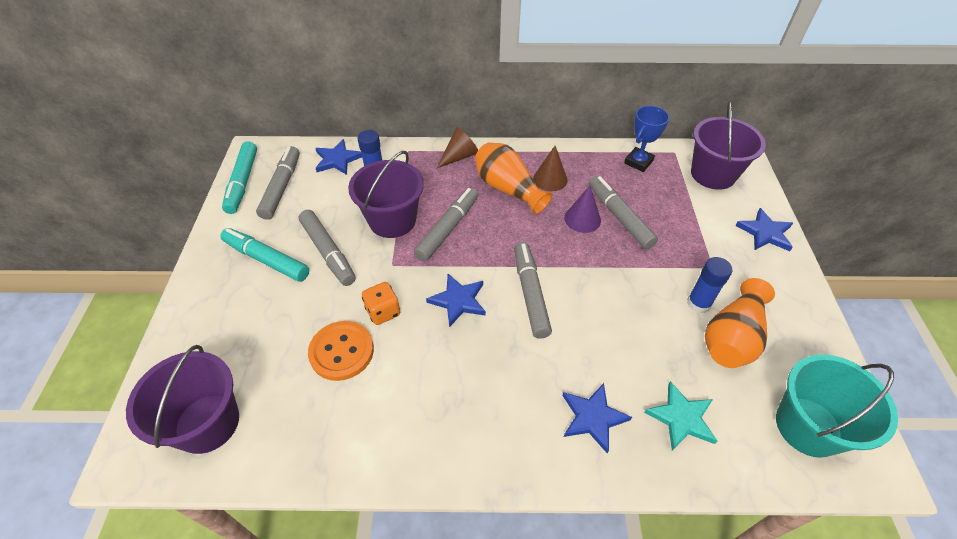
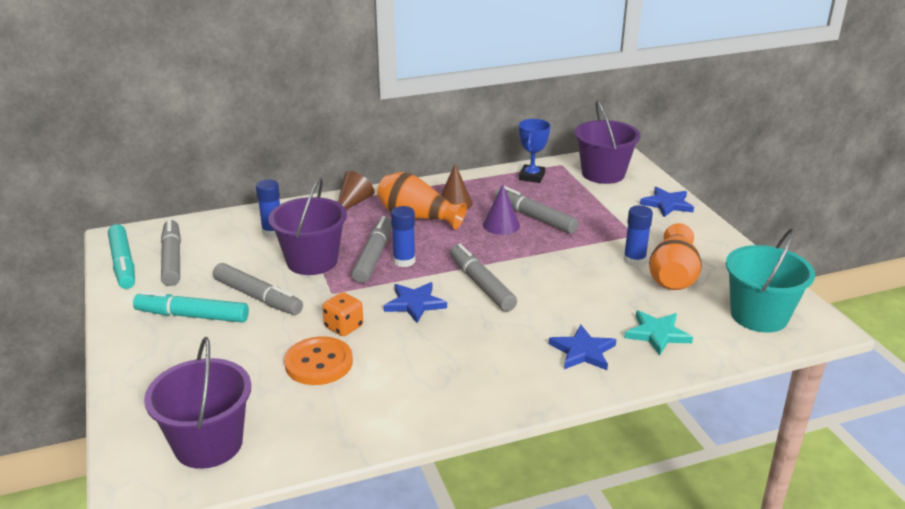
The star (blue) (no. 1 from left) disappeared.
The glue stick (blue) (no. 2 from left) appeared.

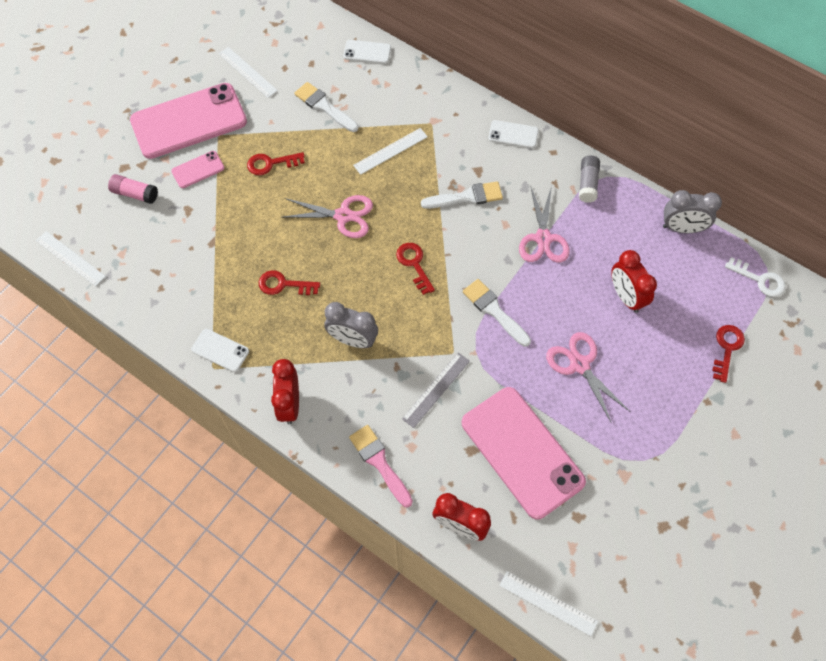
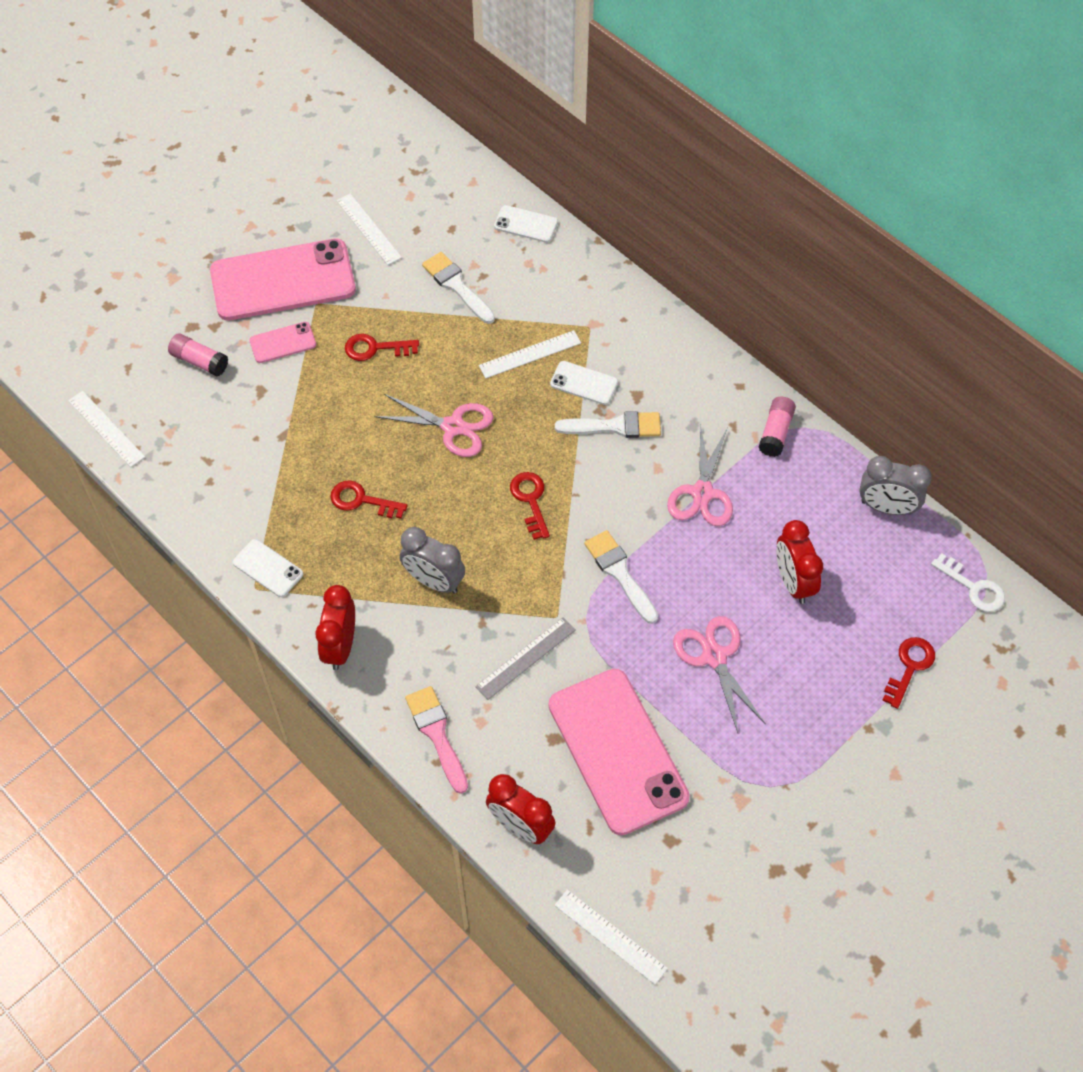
The phone (white) (no. 3 from left) moved.
The glue stick (grey) became the glue stick (pink) (no. 2 from left).

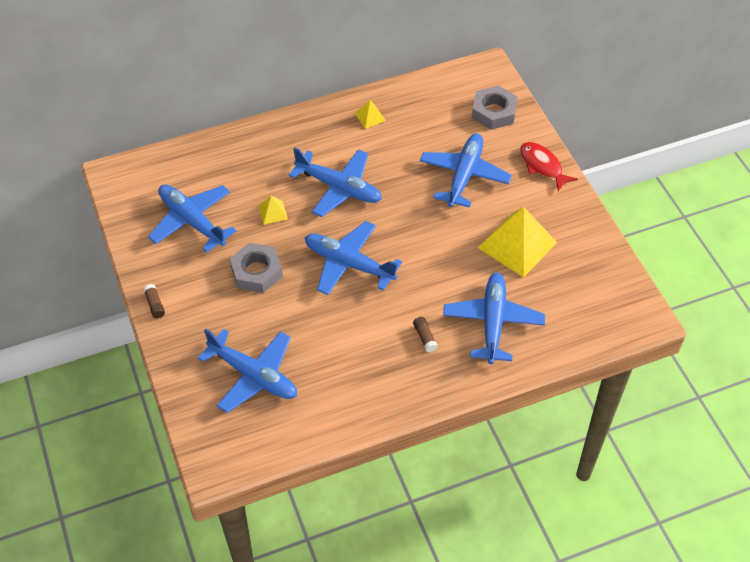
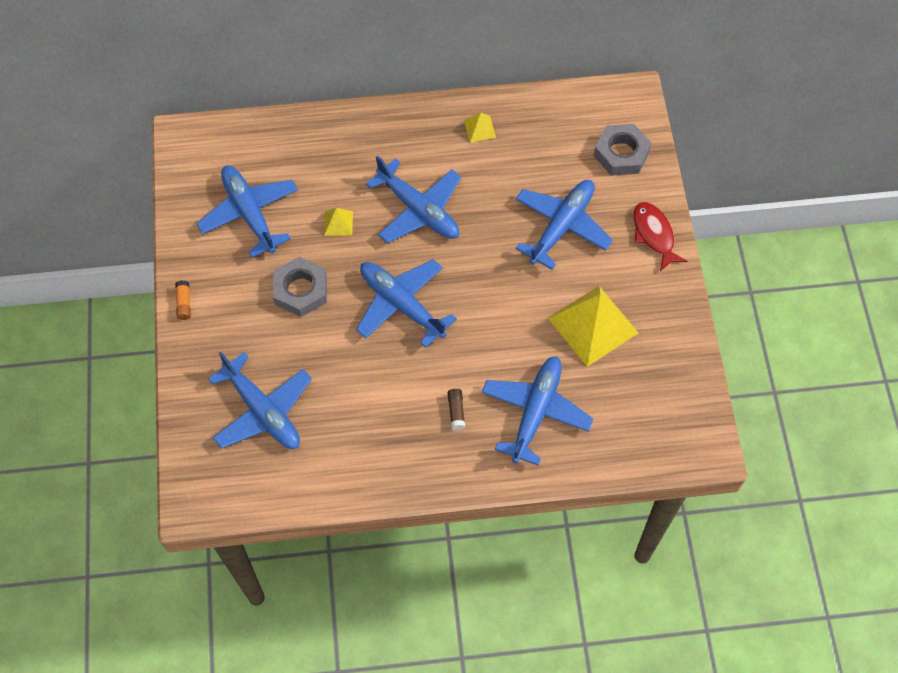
The glue stick (brown) (no. 1 from left) became the glue stick (orange).

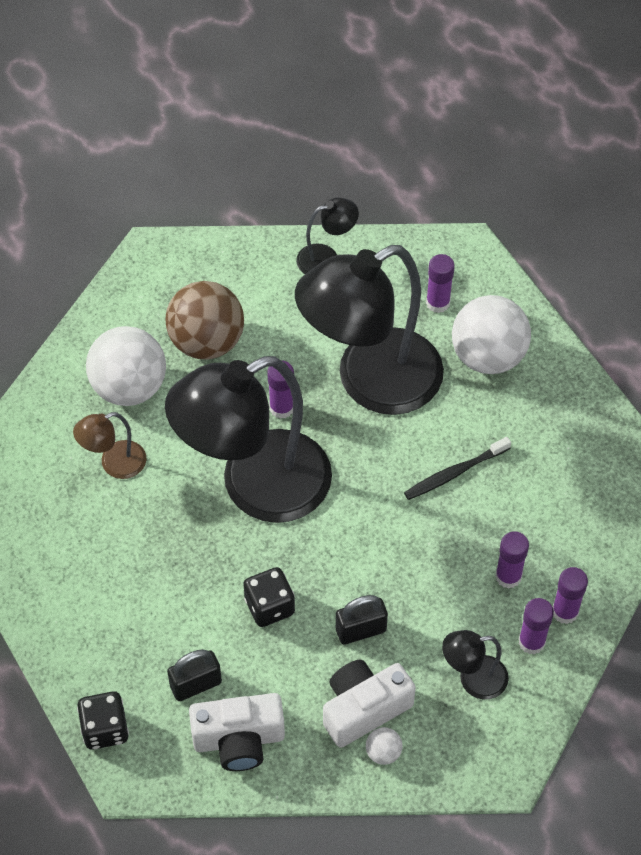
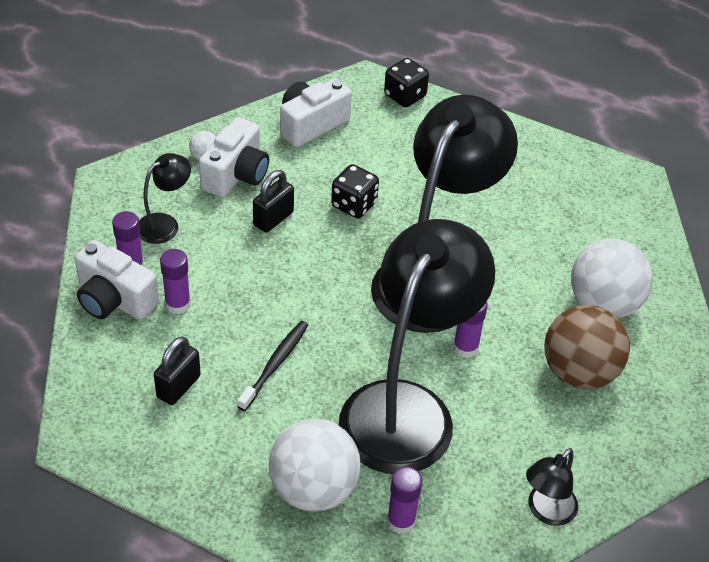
The lamp (brown) disappeared.
The glue stick (purple) (no. 5 from left) was replaced by the camera (white) (no. 1 from left).
The padlock (black) (no. 1 from left) moved.

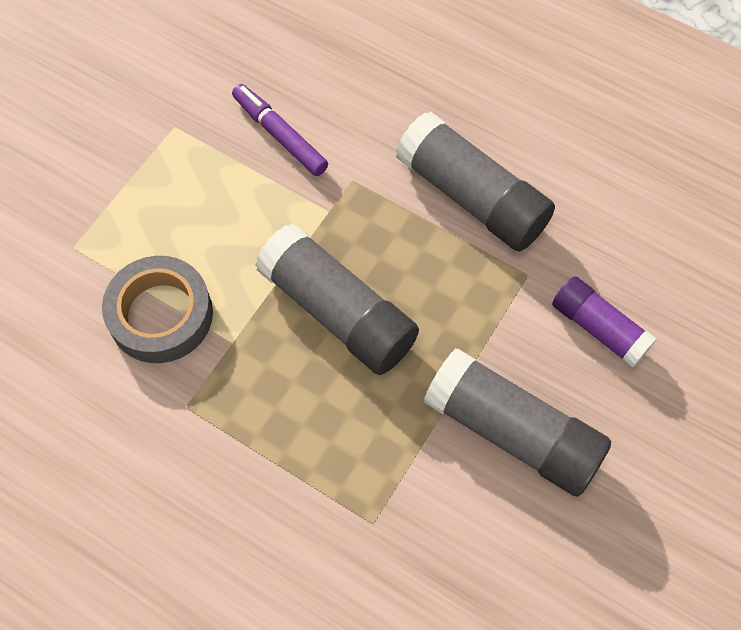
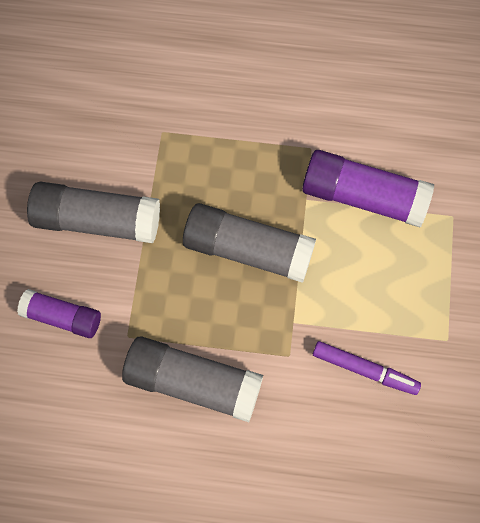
The tape (grey) was replaced by the glue stick (purple) (no. 2 from left).

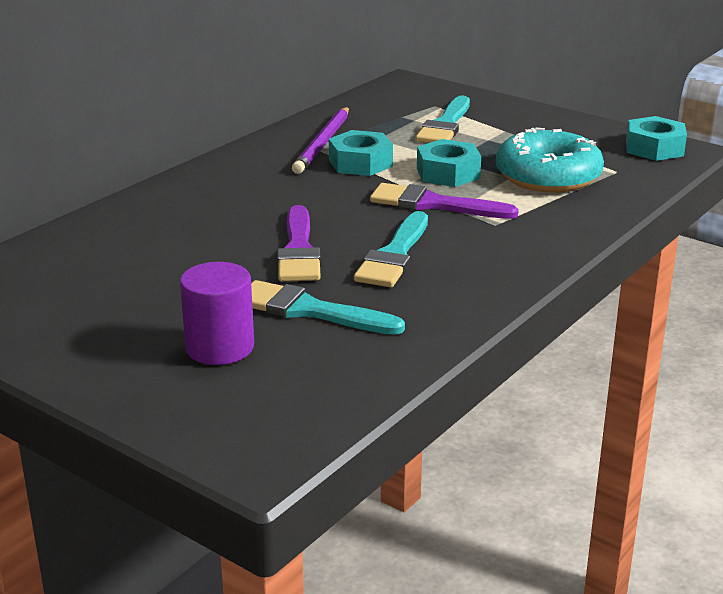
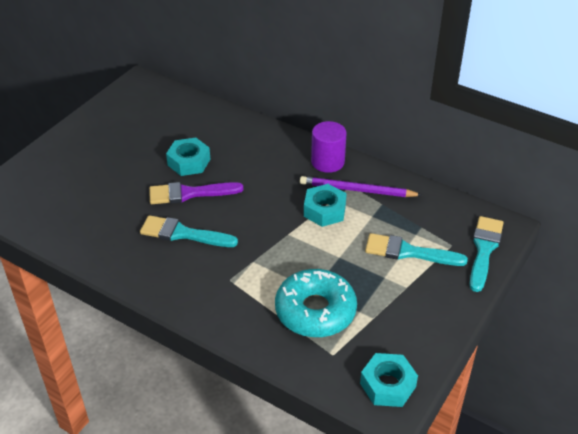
The nut (turquoise) (no. 2 from left in the first image) moved.
The brush (purple) (no. 2 from left) disappeared.
The cylinder (purple) moved.
The brush (turquoise) (no. 1 from left in the first image) moved.

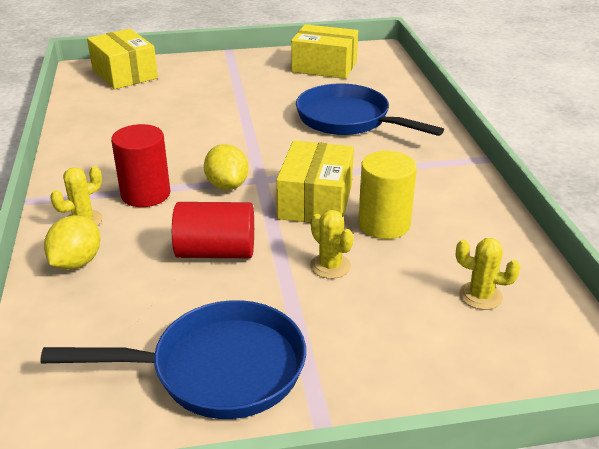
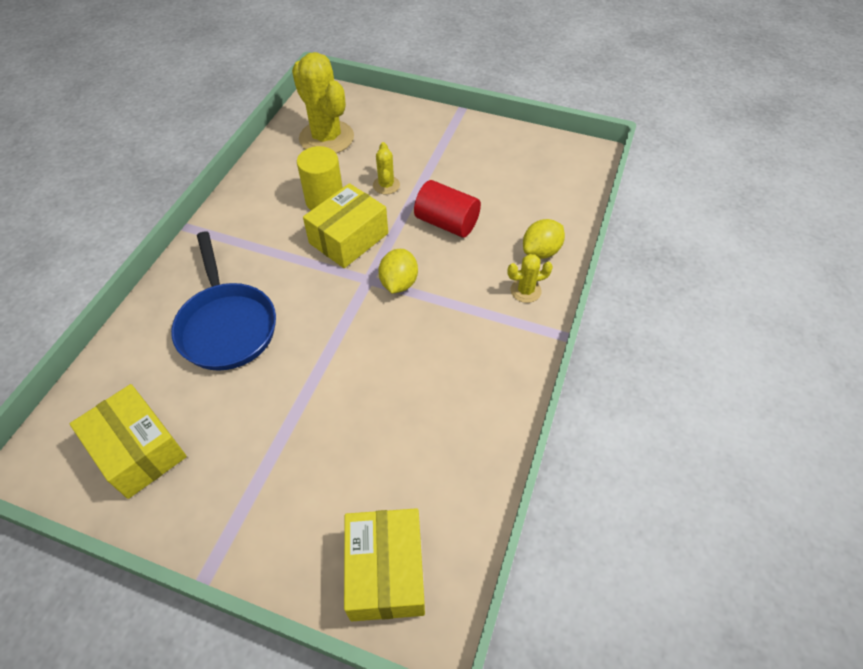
The cylinder (red) (no. 1 from left) disappeared.
The cactus (yellow) (no. 3 from left in the first image) changed to 2.15 times the size.
The pan (blue) (no. 1 from left) disappeared.

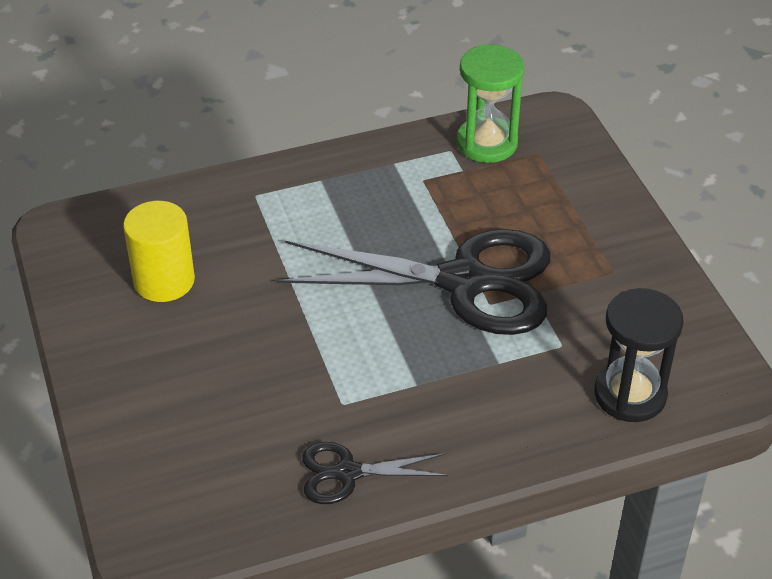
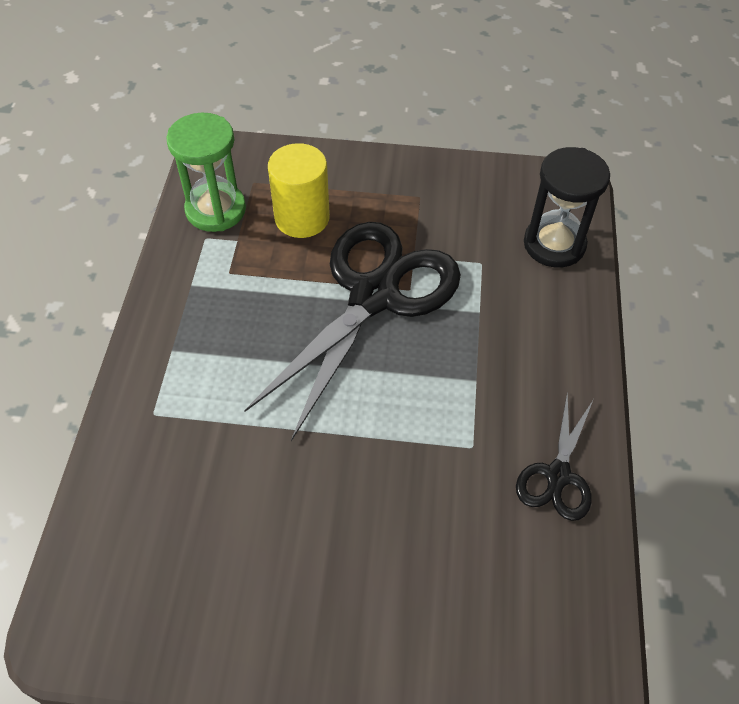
The cylinder (yellow) moved.

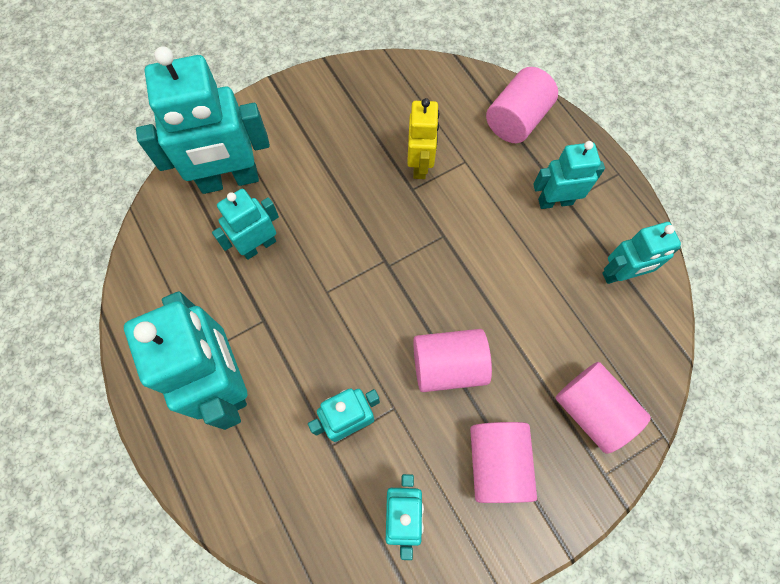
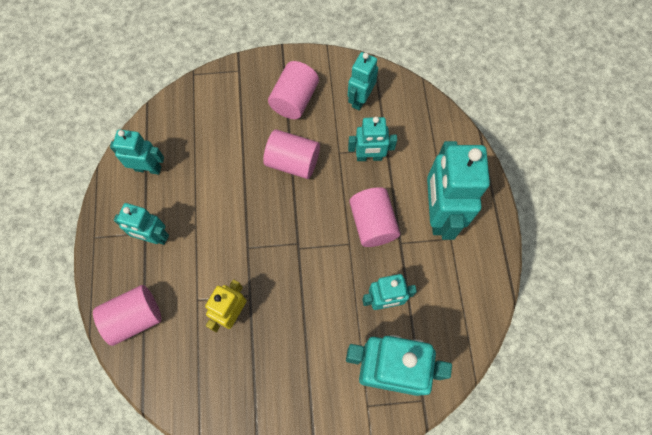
The cylinder (pink) (no. 4 from left) moved.

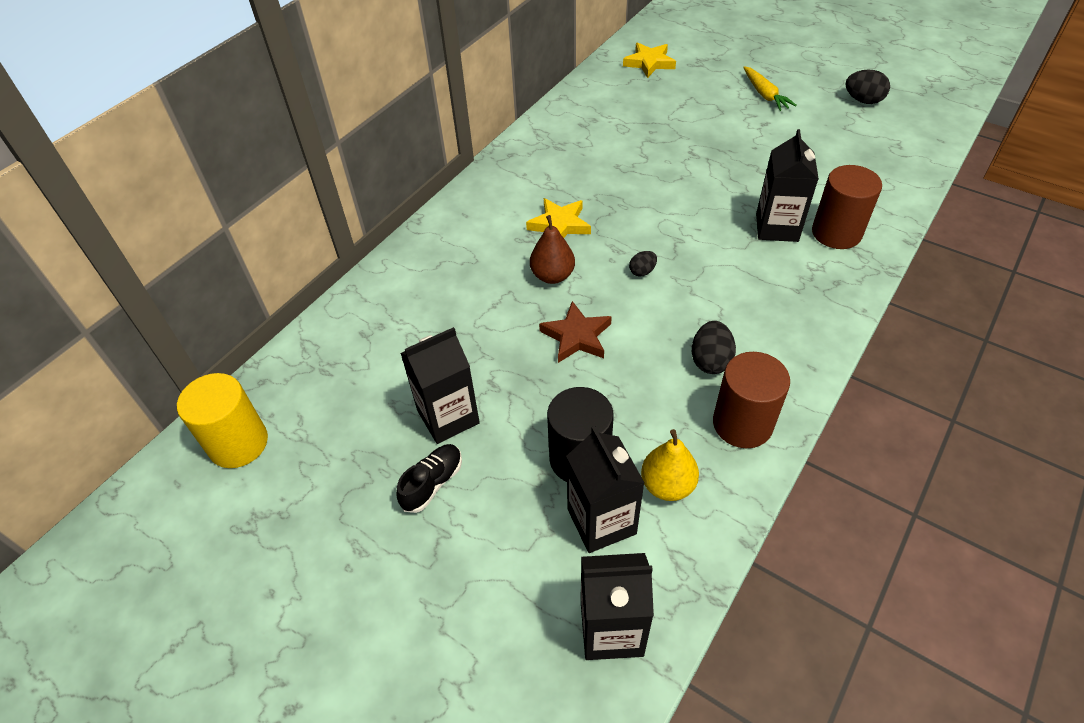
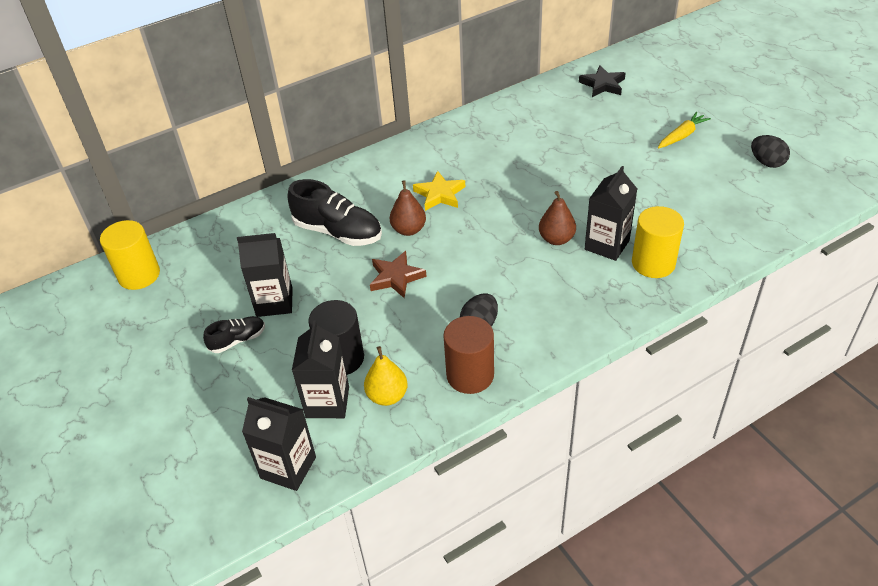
The star (yellow) (no. 2 from left) became the star (black).
The carrot (yellow) turned 135 degrees counterclockwise.
The cylinder (brown) (no. 2 from left) became the cylinder (yellow) (no. 2 from left).
The egg (black) (no. 1 from left) disappeared.
The shoe (black) (no. 2 from left) appeared.
The pear (brown) (no. 2 from left) appeared.

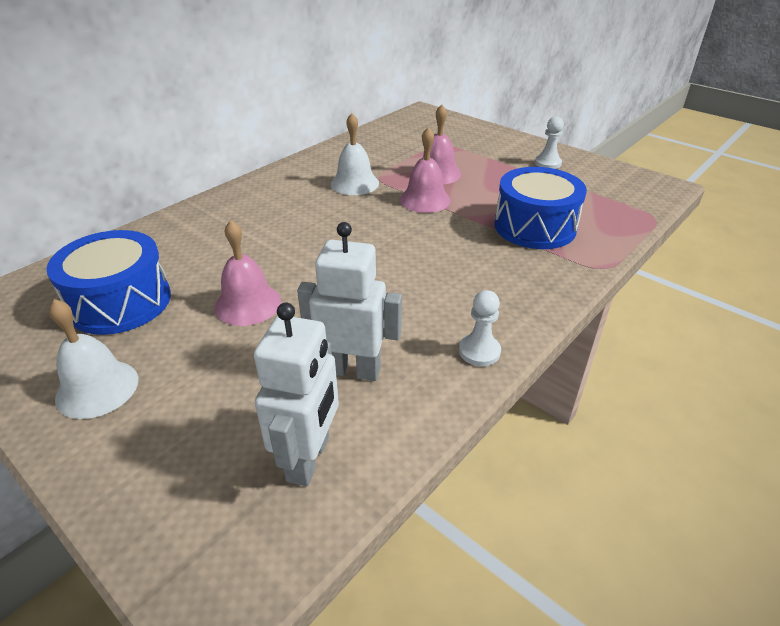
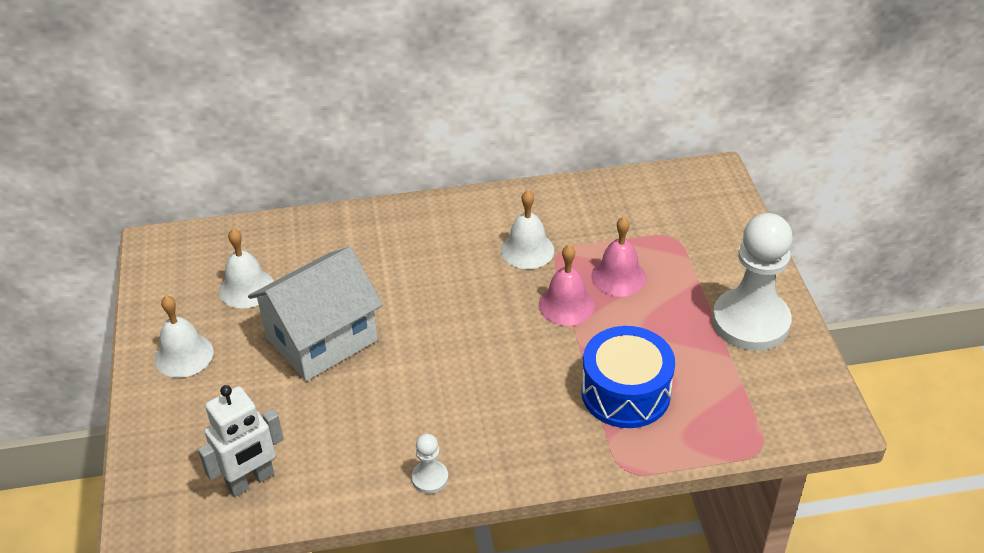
The pawn (white) (no. 2 from left) changed to 2.34 times the size.
The bell (pink) (no. 1 from left) was replaced by the house (white).
The robot (white) (no. 2 from left) disappeared.
The drum (blue) (no. 1 from left) was replaced by the bell (white) (no. 2 from left).

